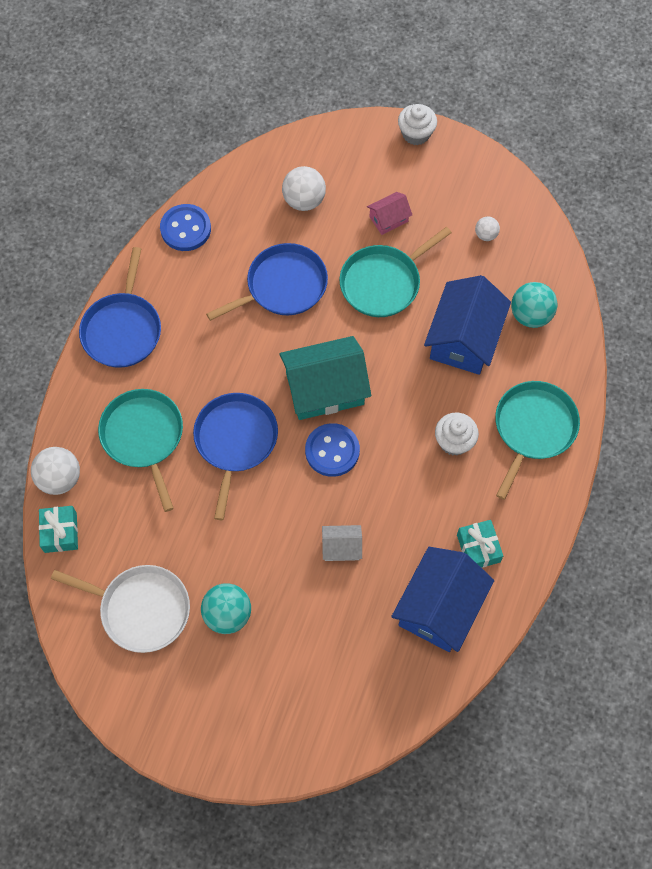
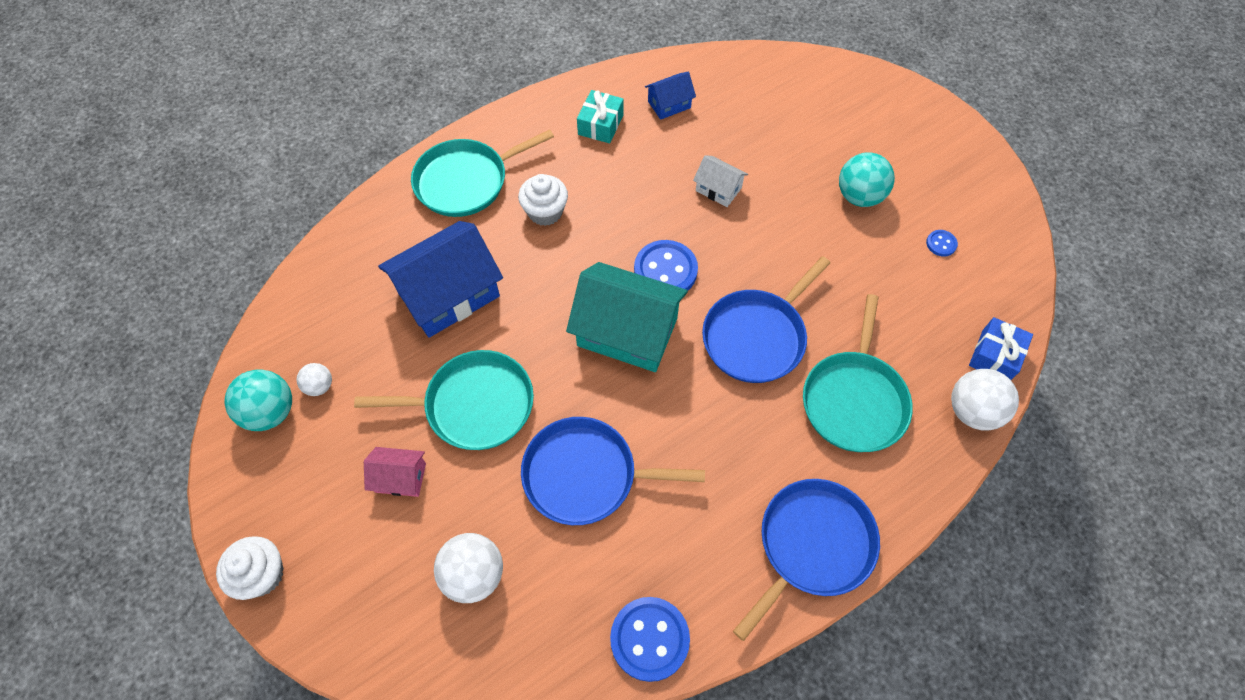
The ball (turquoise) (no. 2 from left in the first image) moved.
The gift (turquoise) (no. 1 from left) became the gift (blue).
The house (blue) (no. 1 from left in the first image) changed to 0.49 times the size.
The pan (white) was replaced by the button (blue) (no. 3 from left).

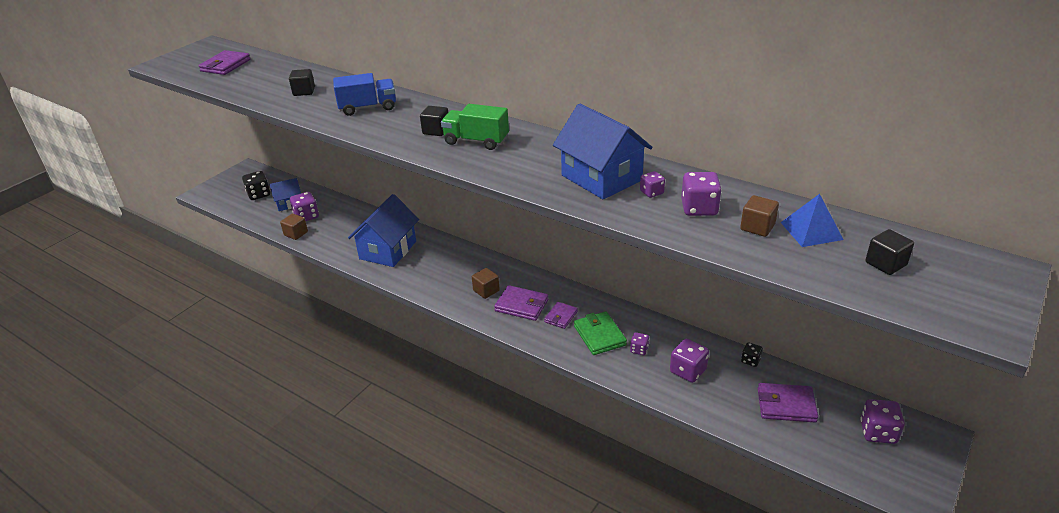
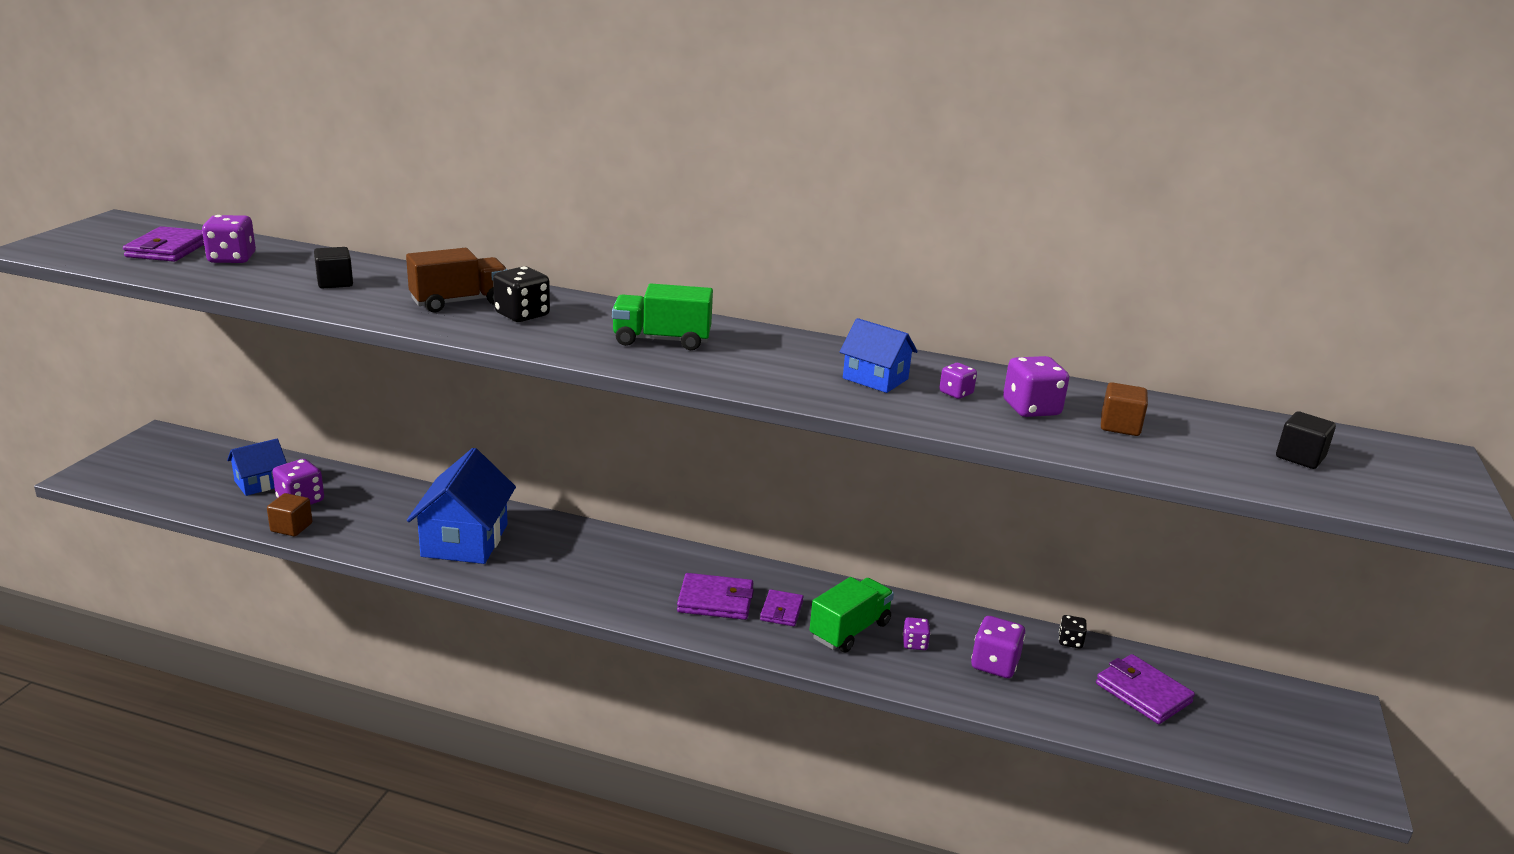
The truck (blue) became the truck (brown).
The house (blue) (no. 3 from left) changed to 0.57 times the size.
The cube (black) (no. 2 from left) disappeared.
The dice (black) (no. 1 from left) moved.
The pyramid (blue) disappeared.
The cube (brown) (no. 2 from left) disappeared.
The wallet (green) was replaced by the truck (green) (no. 2 from left).
The wallet (purple) (no. 4 from left) turned 60 degrees clockwise.
The dice (purple) (no. 6 from left in the first image) moved.

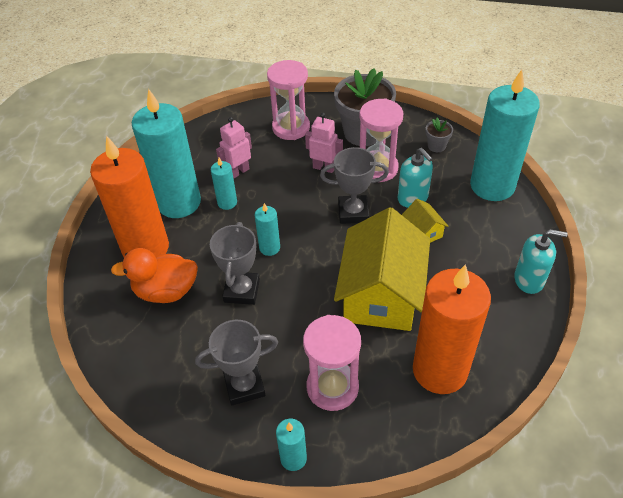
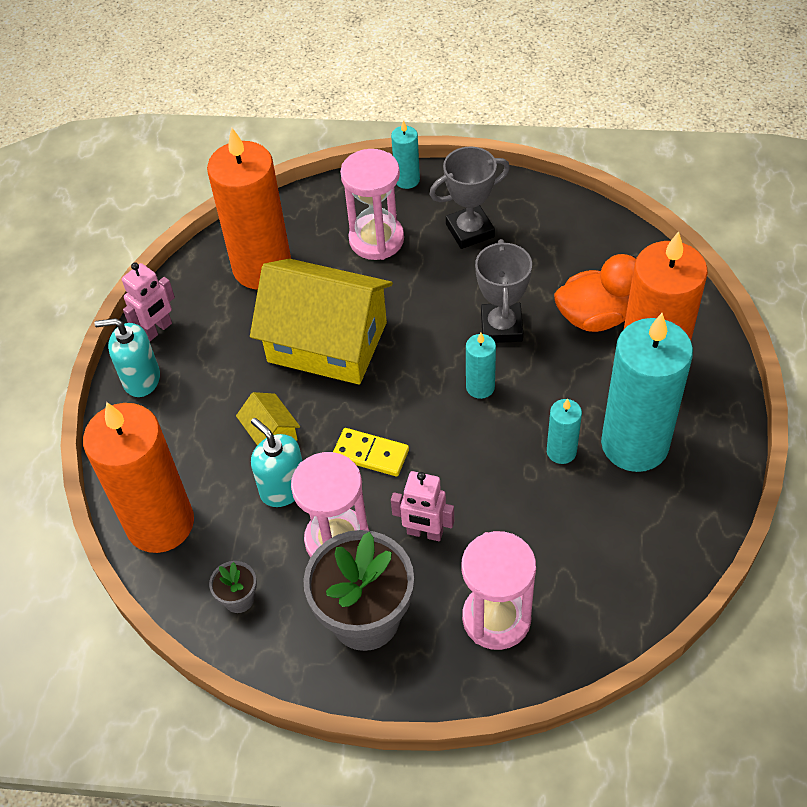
The candle (turquoise) (no. 5 from left) became the candle (orange) (no. 1 from left).
The robot (pink) (no. 1 from left) moved.
The trophy (grey) (no. 3 from left) was replaced by the domino (yellow).
The house (yellow) (no. 1 from left in the first image) turned 75 degrees counterclockwise.

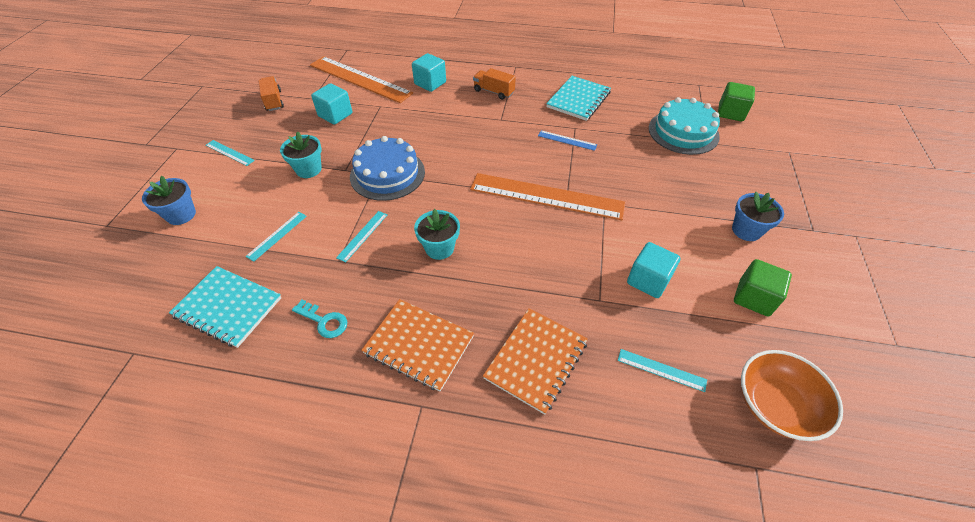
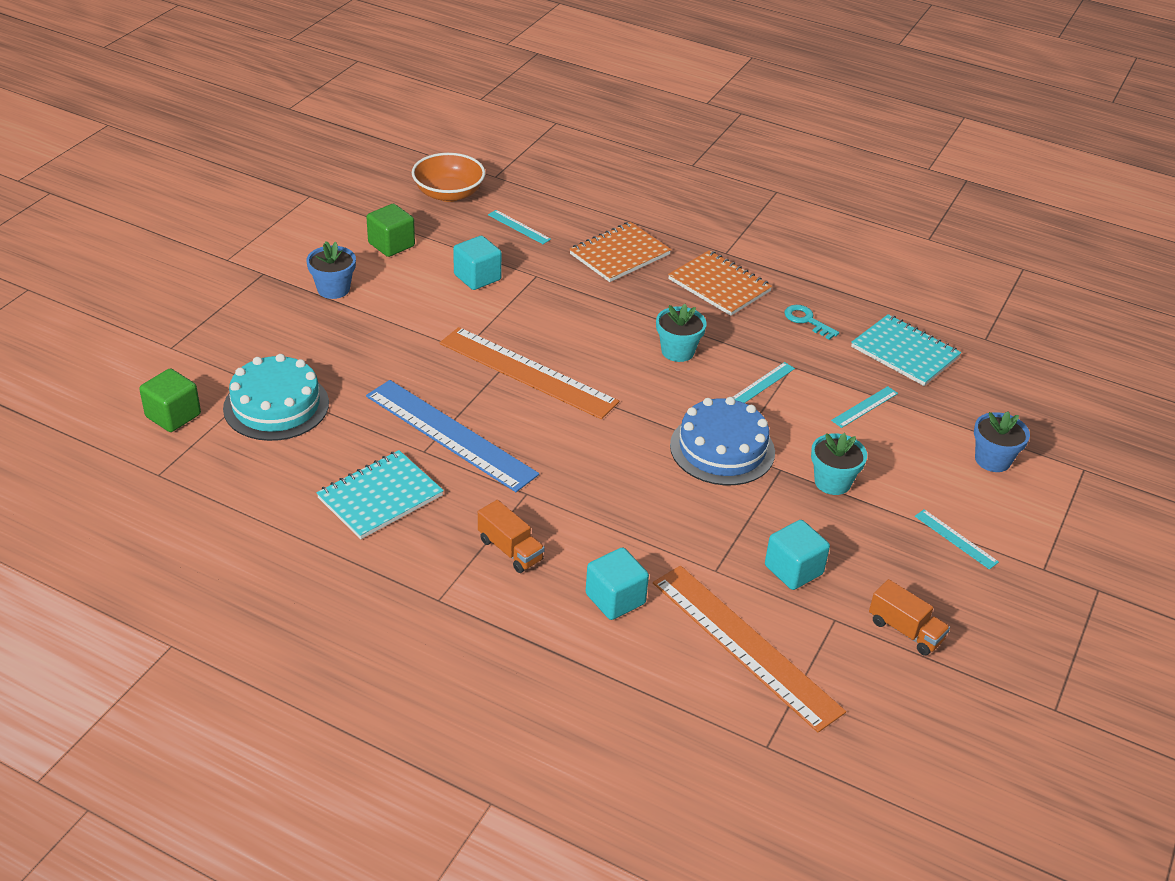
The truck (orange) (no. 1 from left in the first image) turned 45 degrees counterclockwise.
The ruler (blue) changed to 2.33 times the size.

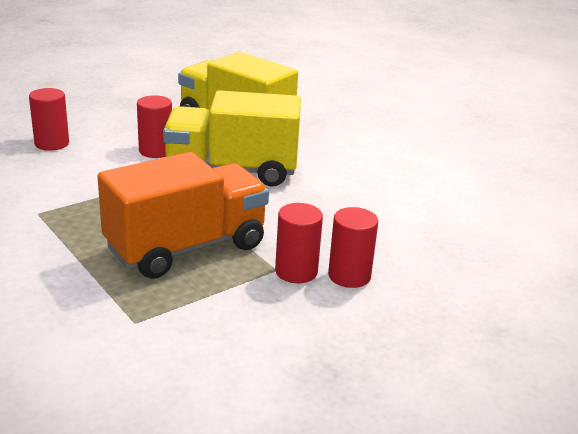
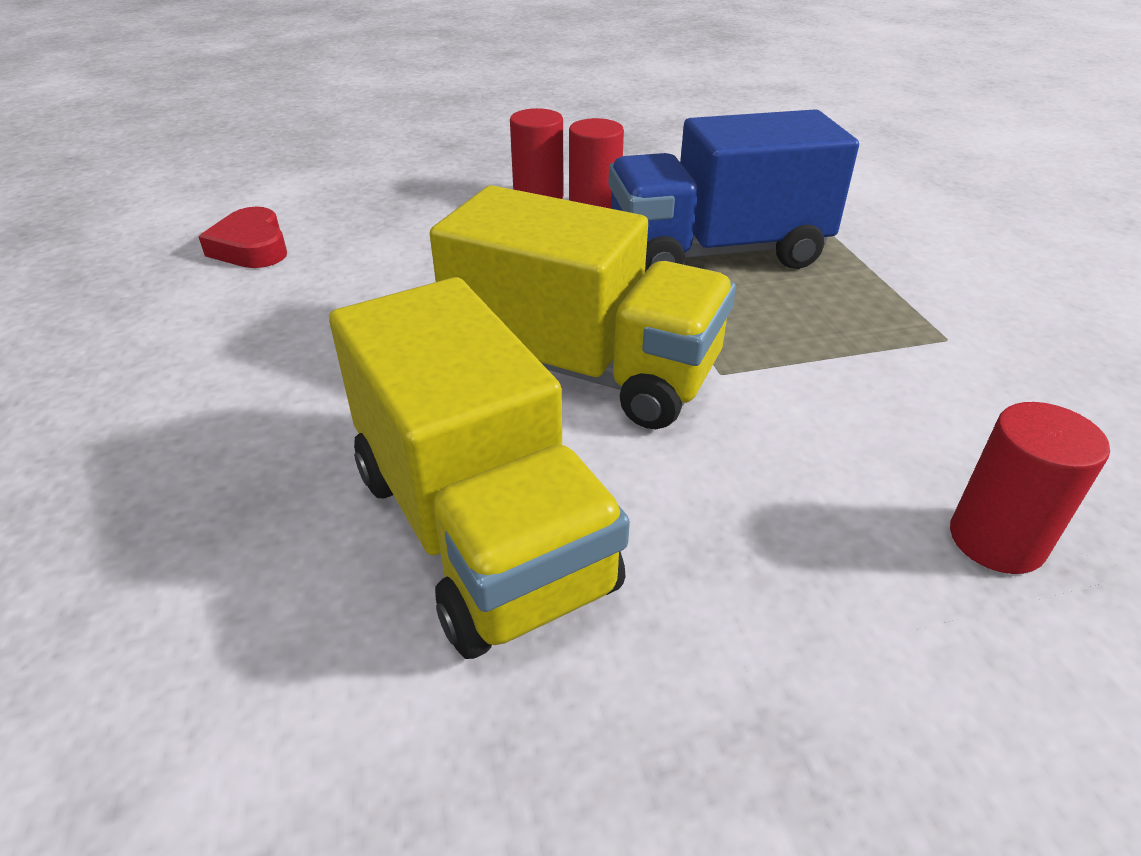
The cylinder (red) (no. 2 from left) disappeared.
The truck (orange) became the truck (blue).
The heart (red) appeared.

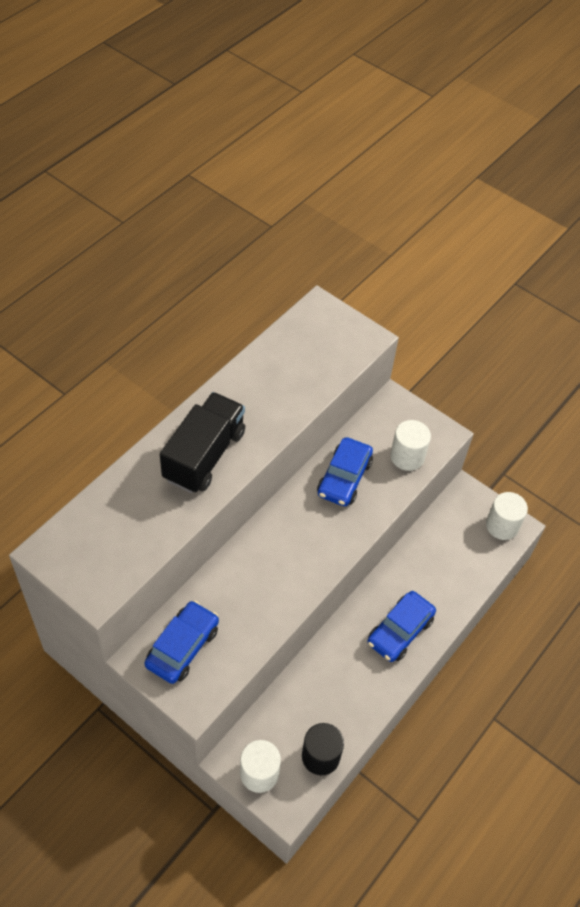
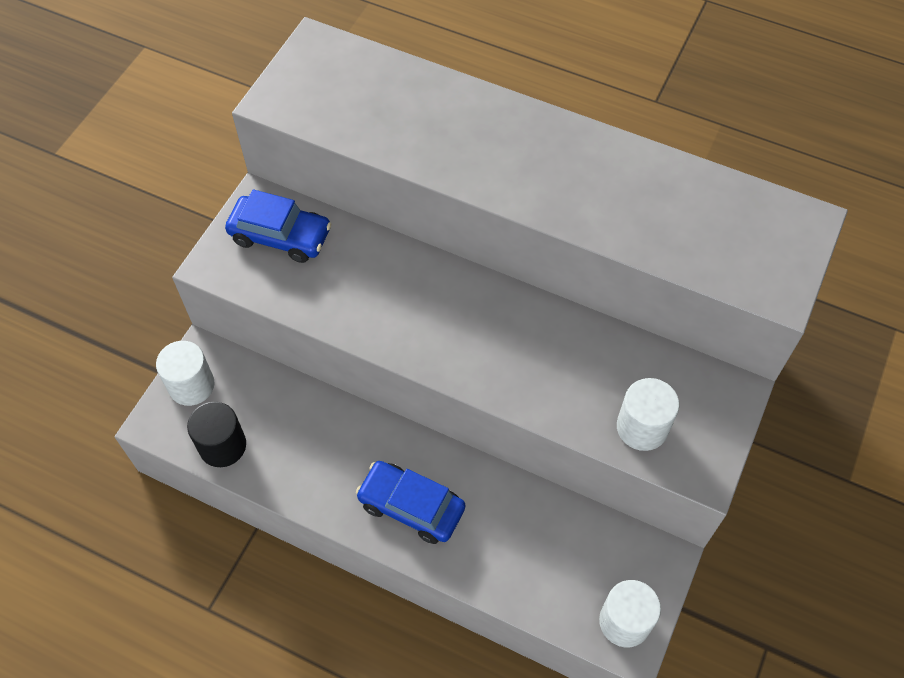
The truck (black) disappeared.
The car (blue) (no. 2 from left) disappeared.

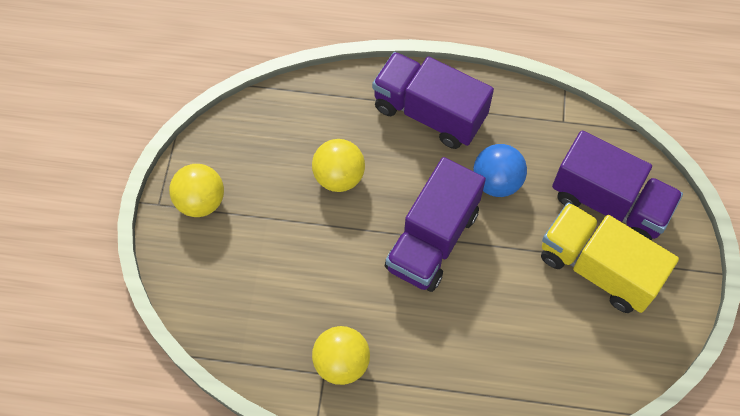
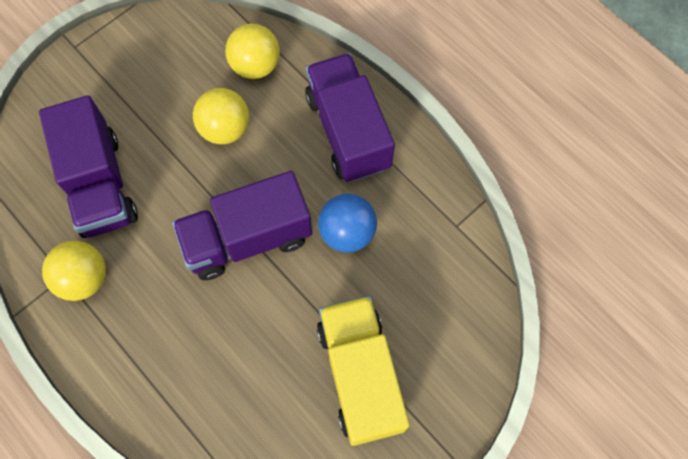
The truck (purple) (no. 3 from left in the first image) moved.
The ball (yellow) (no. 1 from left in the first image) moved.

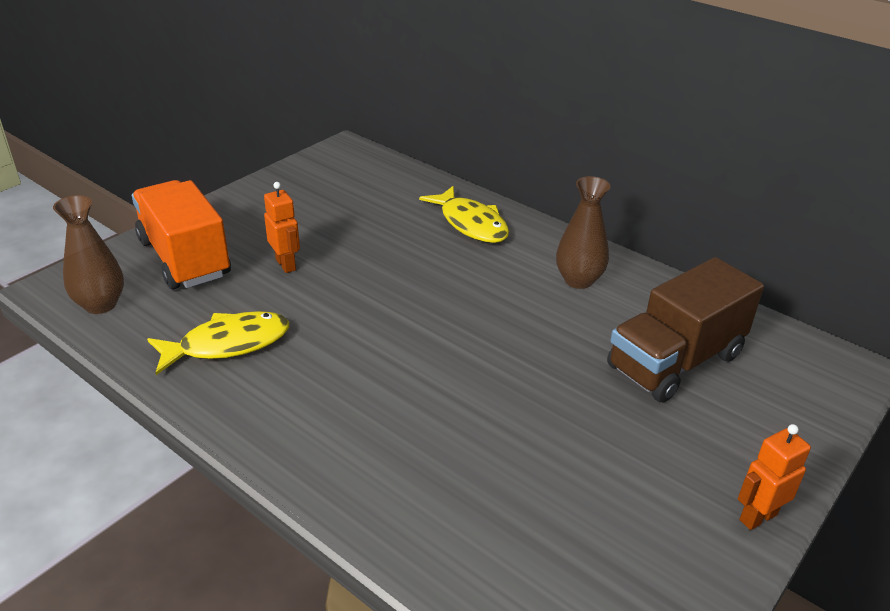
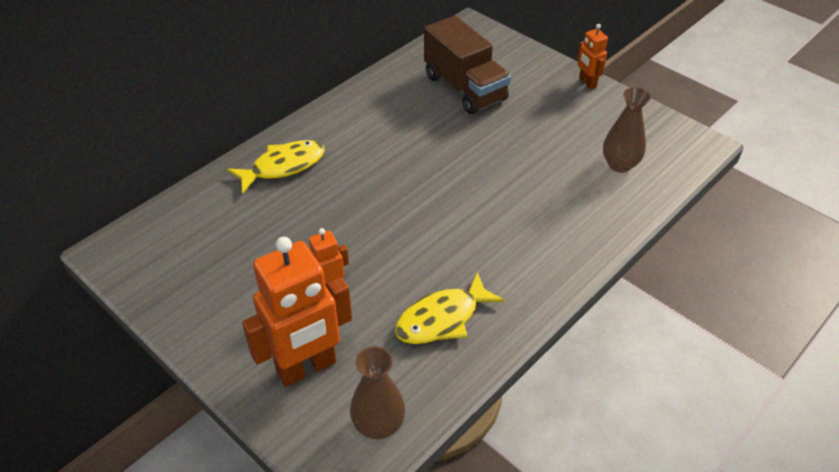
The vase (brown) (no. 2 from left) moved.
The truck (orange) was replaced by the robot (orange) (no. 1 from left).
The fish (yellow) (no. 1 from left in the first image) turned 105 degrees counterclockwise.

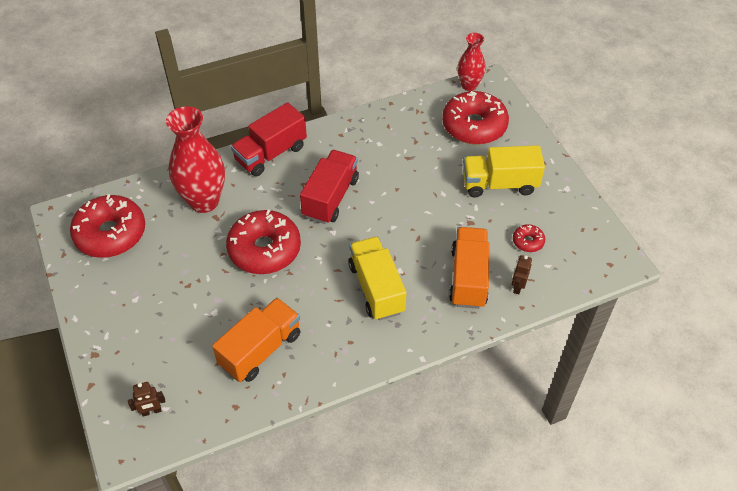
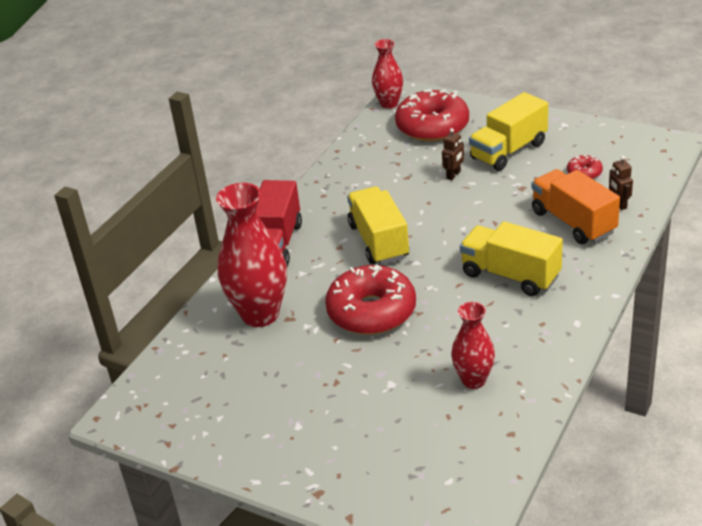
The truck (red) (no. 2 from left) became the truck (yellow) (no. 1 from left).
The donut (red) (no. 1 from left) disappeared.
The truck (orange) (no. 1 from left) was replaced by the vase (red) (no. 3 from left).
The robot (brown) (no. 1 from left) moved.

